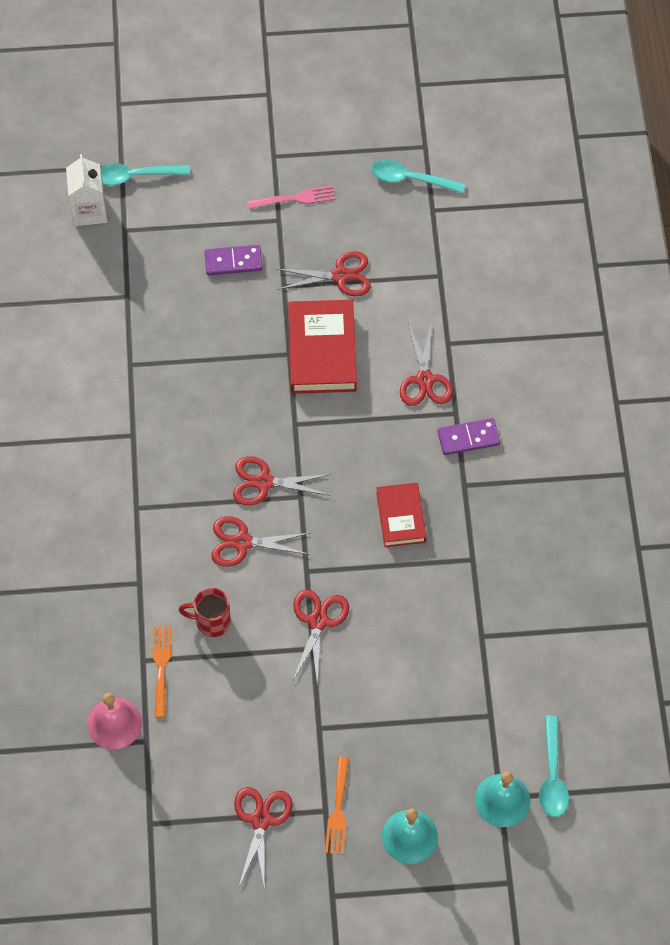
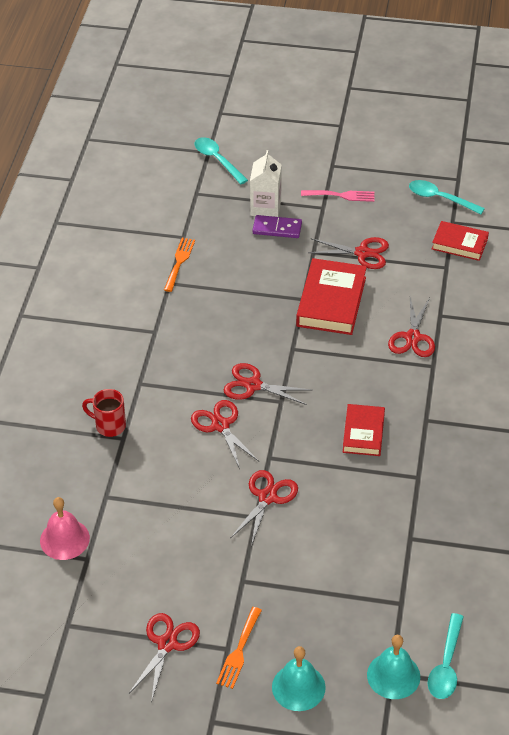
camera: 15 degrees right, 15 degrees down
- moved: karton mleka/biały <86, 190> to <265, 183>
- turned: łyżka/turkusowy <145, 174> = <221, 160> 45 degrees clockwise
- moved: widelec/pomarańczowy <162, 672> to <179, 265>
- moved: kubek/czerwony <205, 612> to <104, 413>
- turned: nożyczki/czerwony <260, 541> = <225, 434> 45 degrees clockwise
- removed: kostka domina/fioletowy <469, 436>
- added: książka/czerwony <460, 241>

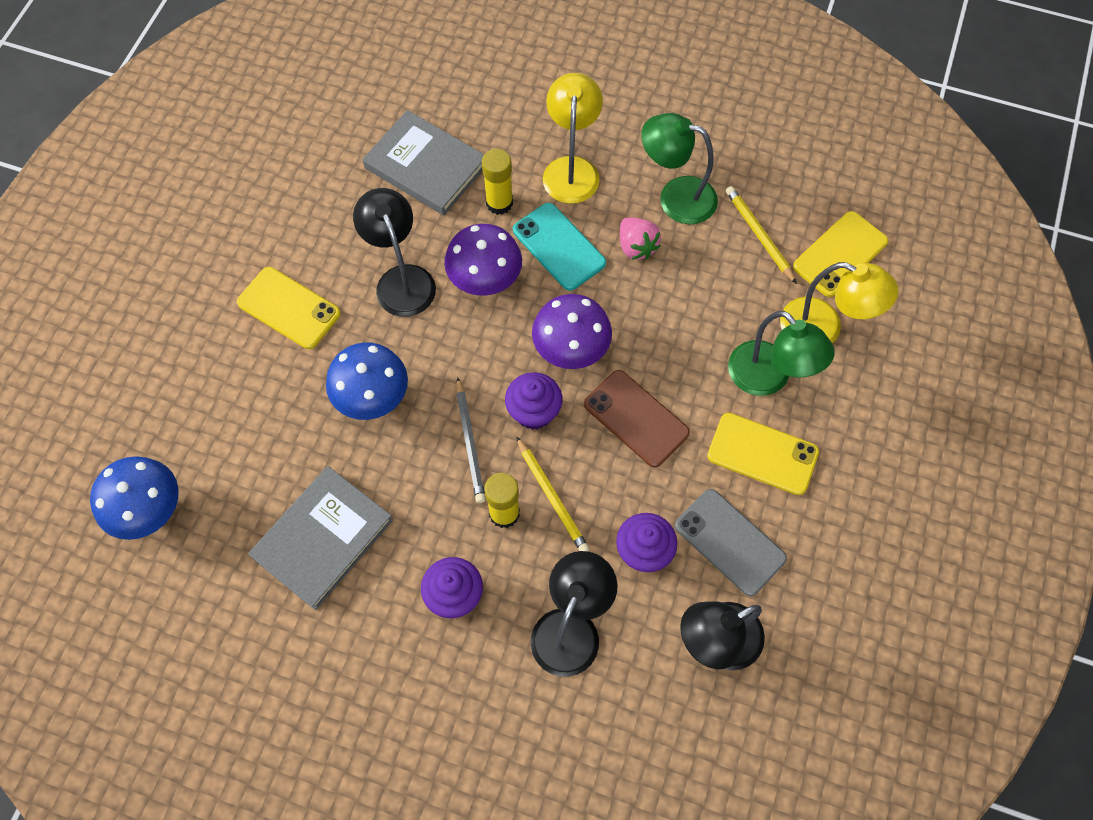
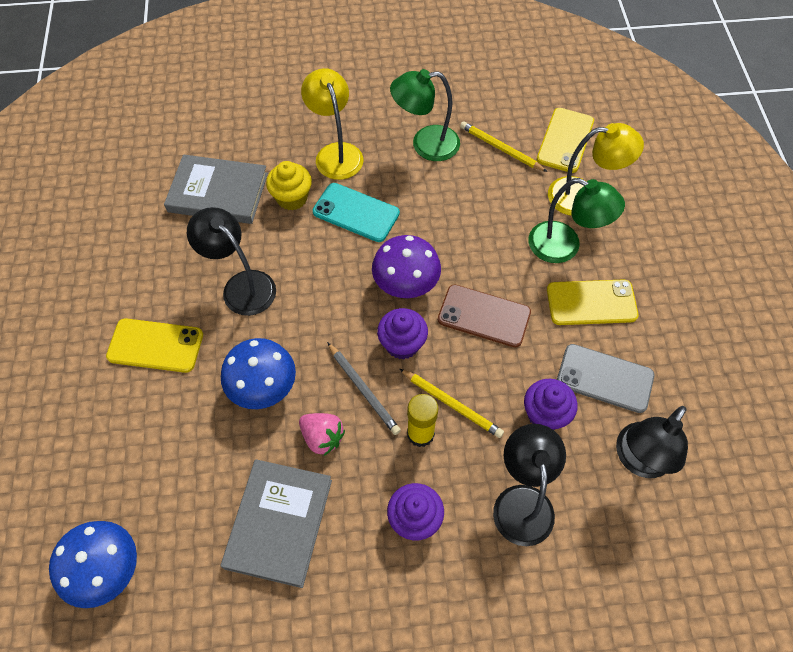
camera: 25 degrees left, 5 degrees down
- removed: grzyb/fioletowy <483, 260>
- replaced: klej w sztyfcie/żółty <497, 182> to muffinka/żółty <289, 185>
- moved: truskawka/różowy <640, 238> to <322, 434>

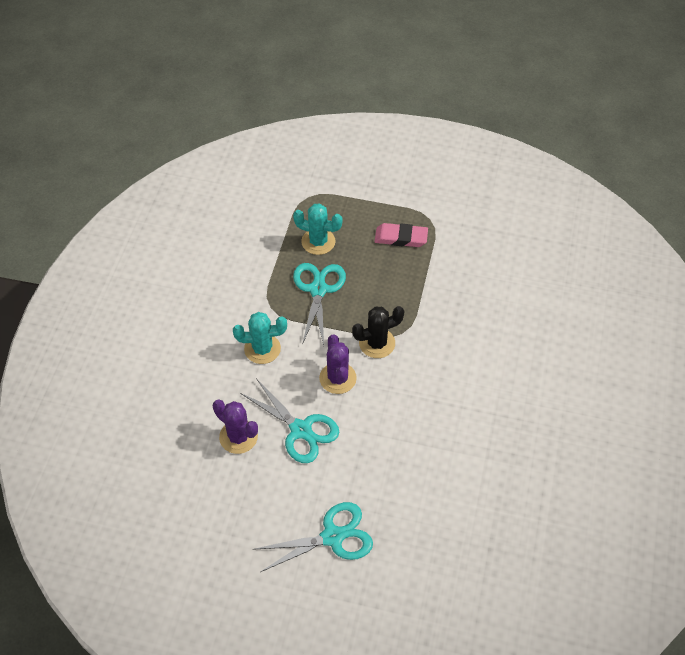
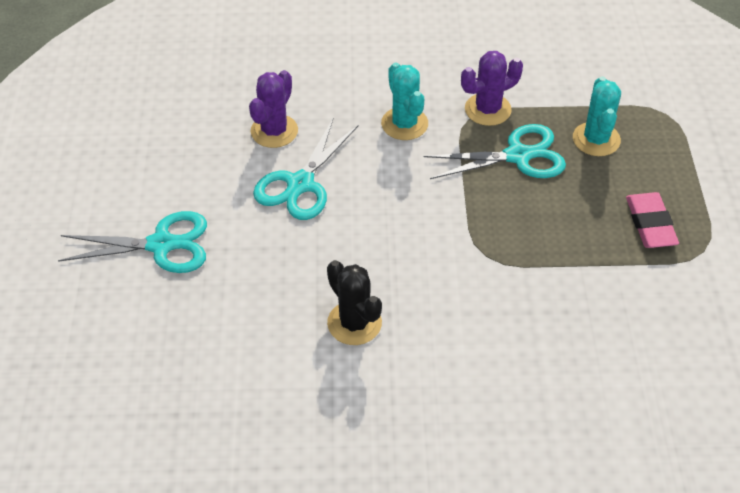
camera: 75 degrees right, 5 degrees down
- turned: nożyczki/turkusowy <313, 537> = <132, 242> 60 degrees counterclockwise
- moved: kaktus/fioletowy <338, 364> to <492, 88>
- moved: kaktus/czarny <378, 332> to <354, 302>

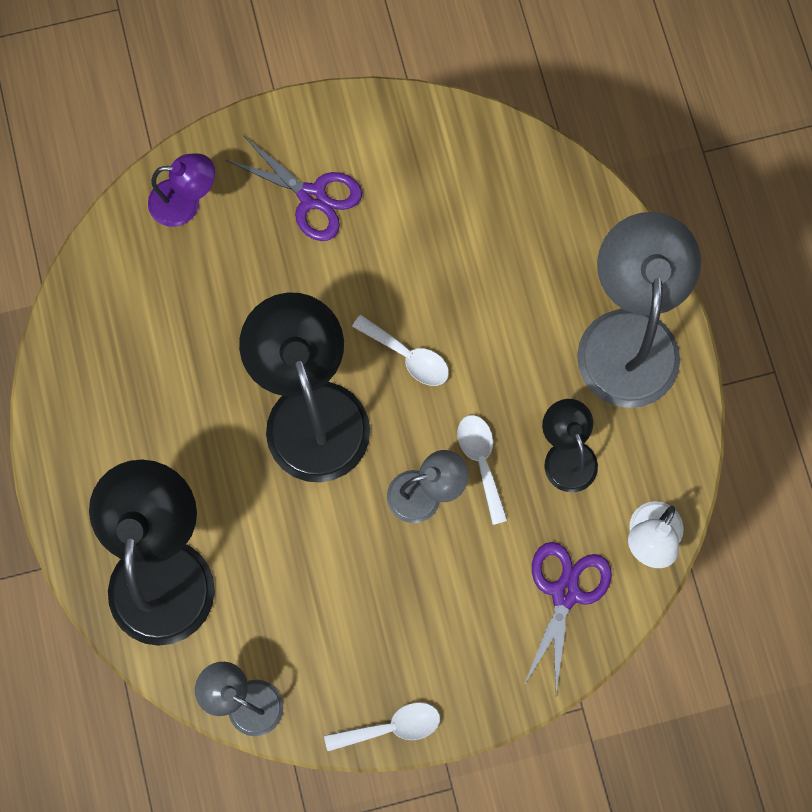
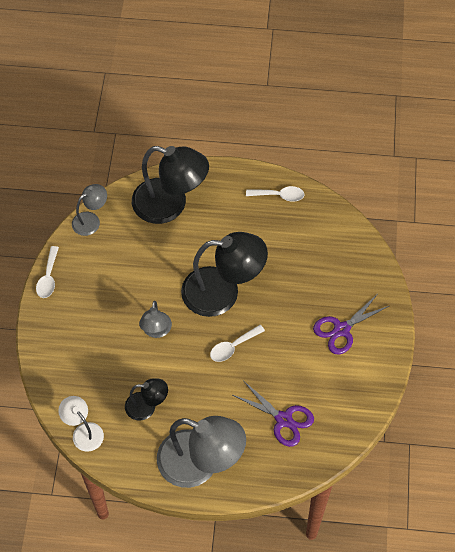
camera: 110 degrees right, 15 degrees down
- removed: lampka/fioletowy <181, 190>
- moved: łyżka/biały <482, 470> to <275, 194>
- moved: nożyczki/fioletowy <567, 617> to <273, 414>

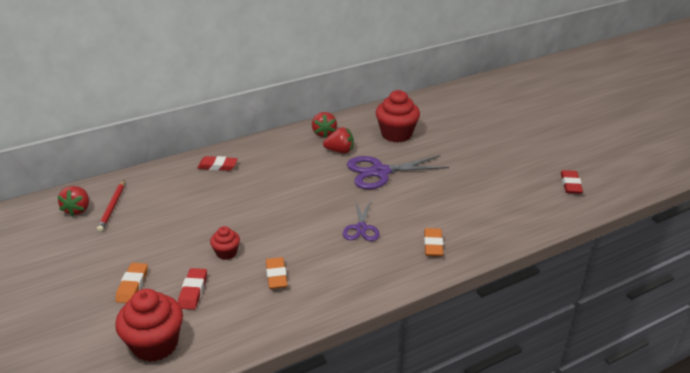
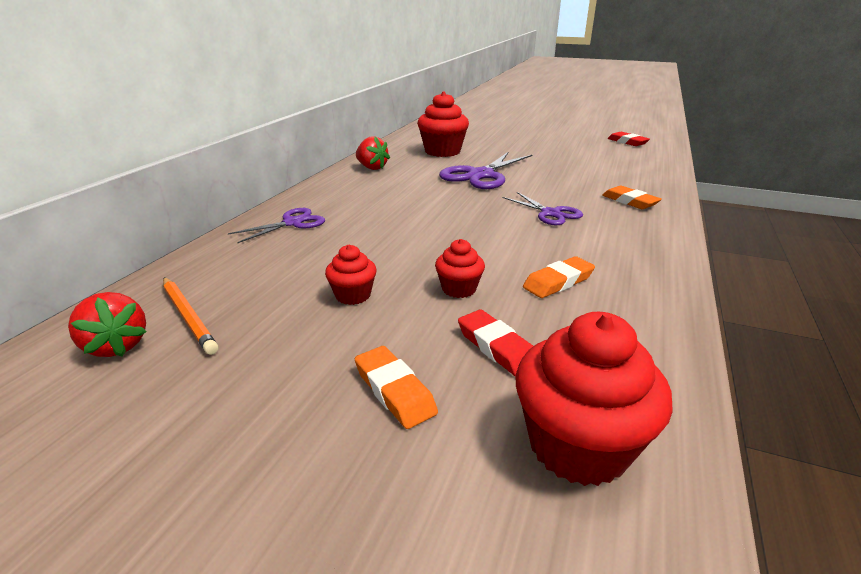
camera: 40 degrees left, 5 degrees down
- recoloured: ołówek/czerwony <111, 206> to ołówek/pomarańczowy <190, 316>
- replaced: gumka do mazania/czerwony <217, 163> to nożyczki/fioletowy <276, 226>
- turned: gumka do mazania/pomarańczowy <277, 273> = <559, 277> 75 degrees counterclockwise
- removed: truskawka/czerwony <338, 140>
- added: muffinka/czerwony <351, 275>

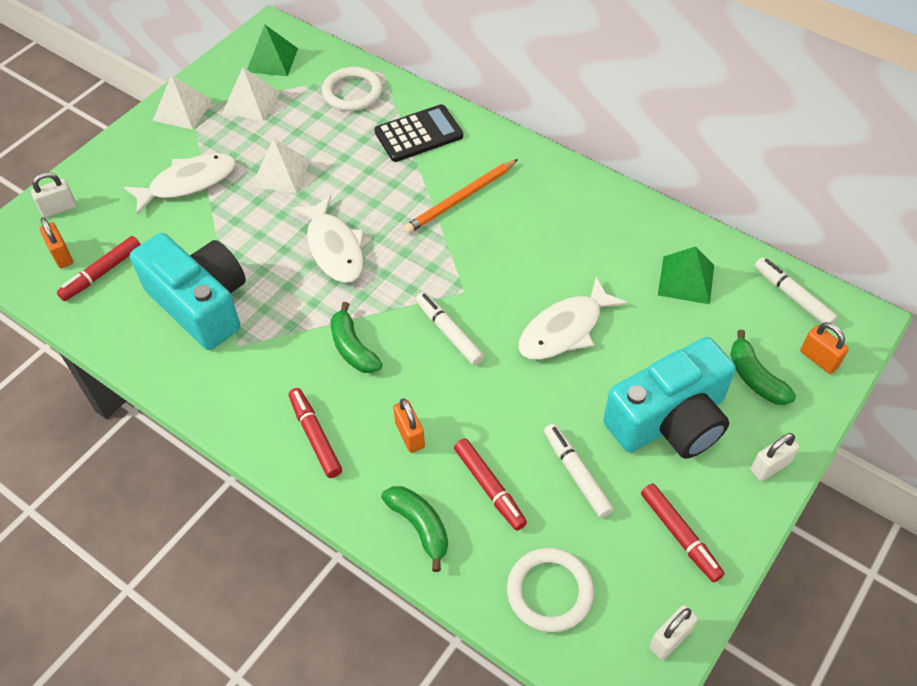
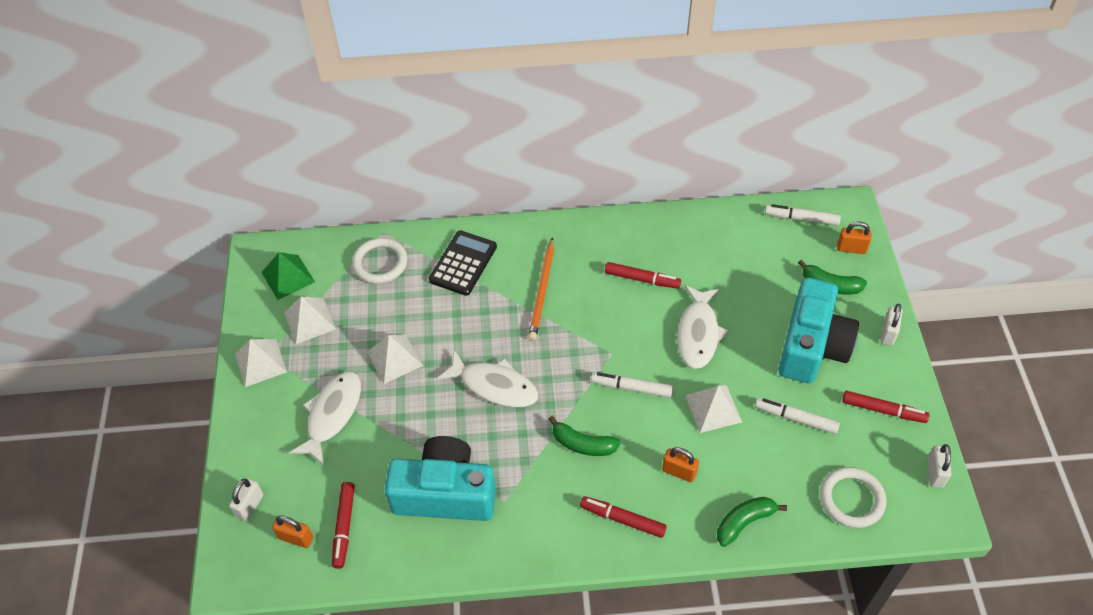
camera: 40 degrees left, 0 degrees up
- turned: banan/zielony <414, 529> = <752, 522> 45 degrees counterclockwise
- moved: flamaster/czerwony <490, 485> to <643, 275>
- removed: piramida/zielony <686, 275>
- added: piramida/biały <713, 409>

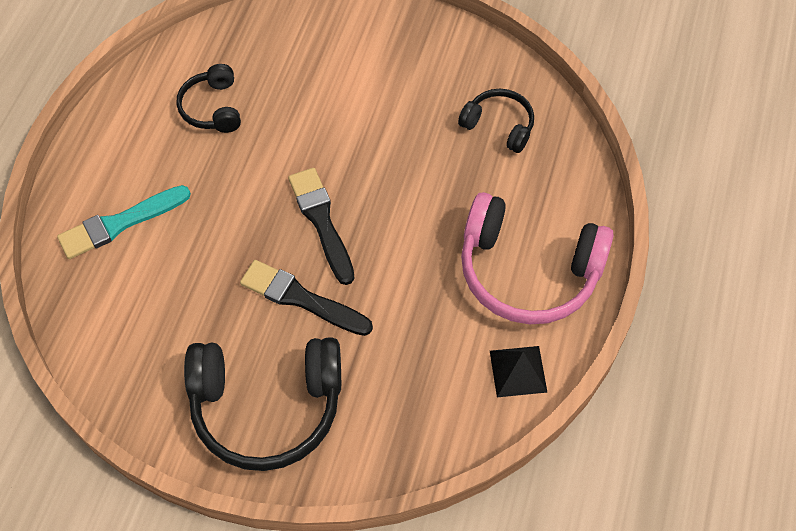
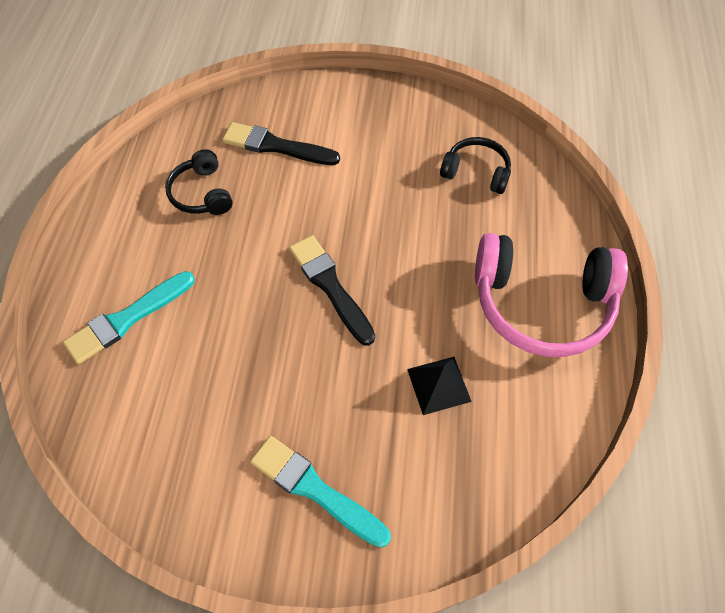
camera: 10 degrees left, 0 degrees up
- replaced: słuchawki/czarny <262, 404> to pędzel/turkusowy <320, 492>
- moved: pędzel/czarny <306, 298> to <281, 143>
- moved: piramida/czarny <518, 371> to <439, 386>

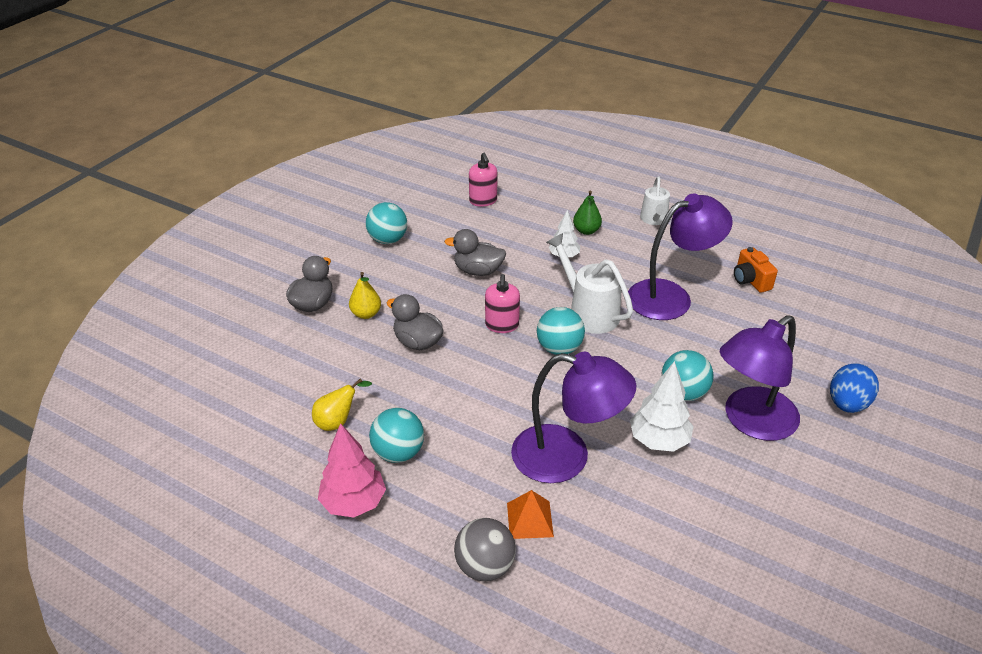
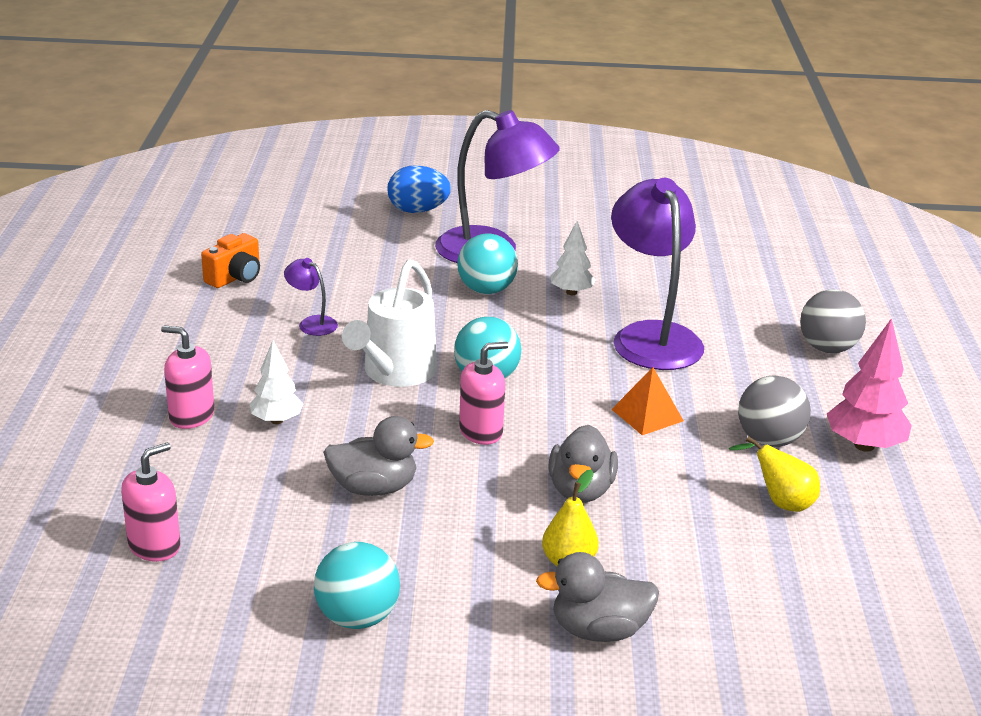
camera: 120 degrees left, 10 degrees down
- recoloured: piłka/turkusowy <396, 435> to piłka/szary <774, 411>
- turned: kaczka/szary <475, 252> = <378, 456> 75 degrees counterclockwise
- moved: piramida/pomarańczowy <530, 514> to <647, 401>
- replaced: gruszka/zielony <587, 213> to dozownik mydła/różowy <187, 377>
- resized: lampka/fioletowy <680, 257> = <311, 297> x0.43
- resized: drzewko/biały <662, 406> = <573, 258> x0.64
- removed: konewka/biały <655, 200>

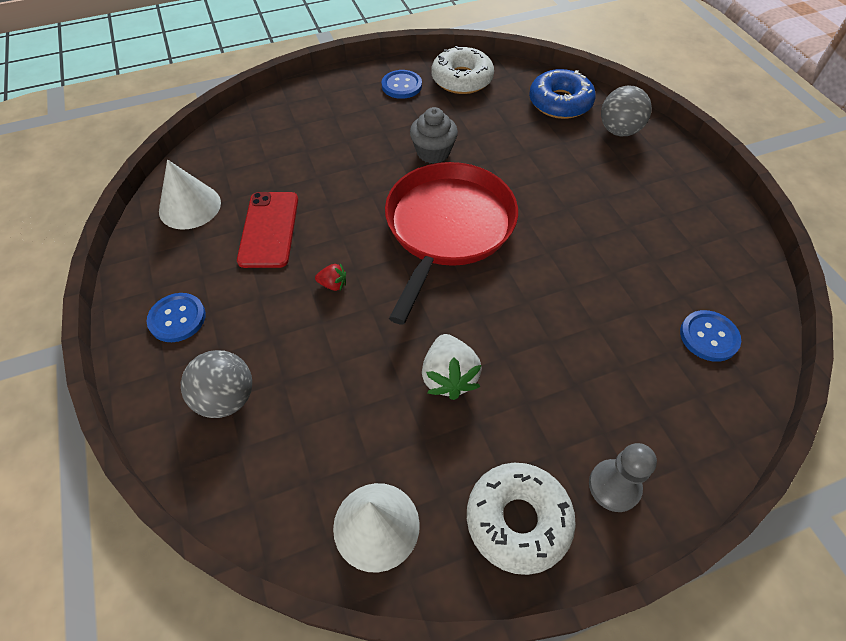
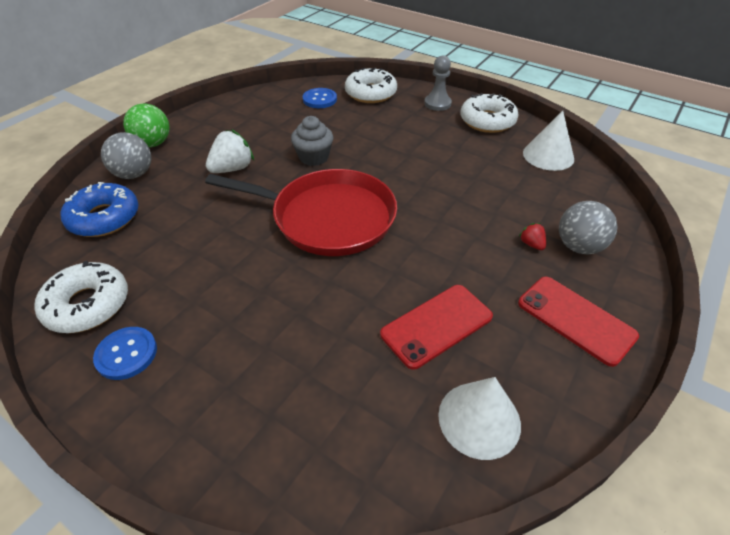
camera: 125 degrees left, 10 degrees down
- replaced: guzik/niebieski <176, 317> to telefon/czerwony <578, 321>
- moved: truskawka/czerwony <330, 277> to <532, 236>
- turned: patelnia/czerwony <451, 243> = <301, 212> 150 degrees counterclockwise
- moved: muffinka/szary <434, 135> to <312, 141>
- moved: truskawka/biały <452, 367> to <230, 151>
- added: piłka/zielony <146, 125>
- added: donut/biały <371, 85>

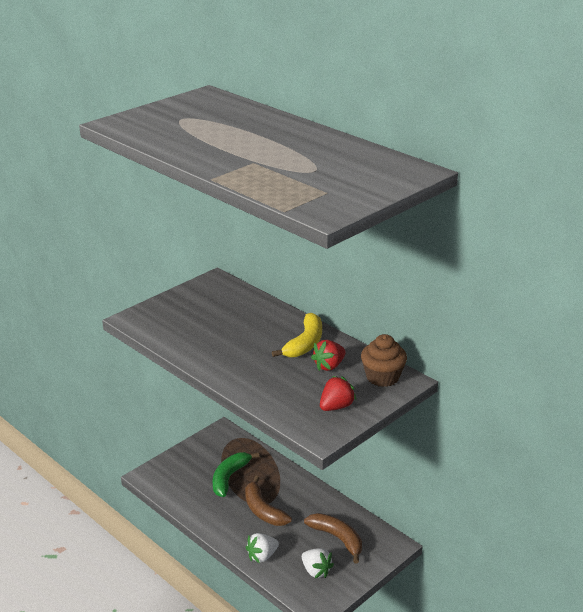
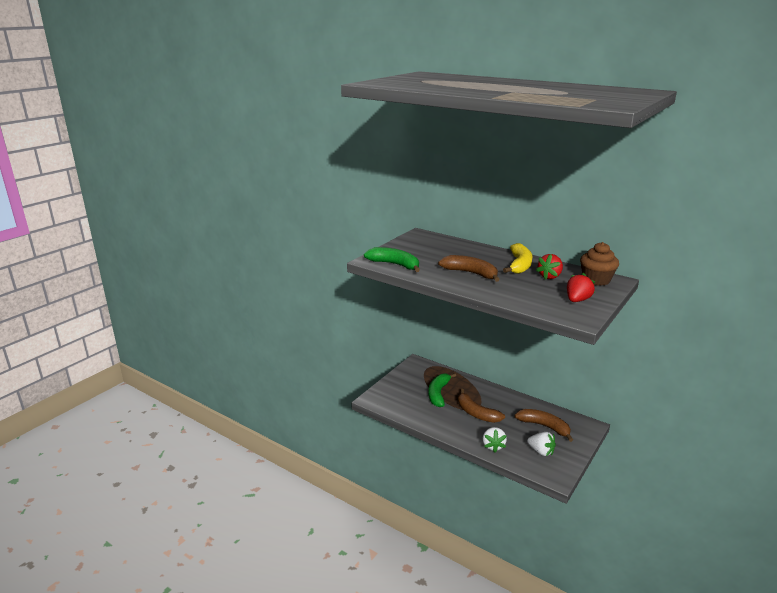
camera: 10 degrees left, 5 degrees down
- turned: truskawka/biały <262, 548> = <495, 440> 45 degrees counterclockwise
- added: banan/zielony <392, 259>
- added: banan/brązowy <469, 268>

